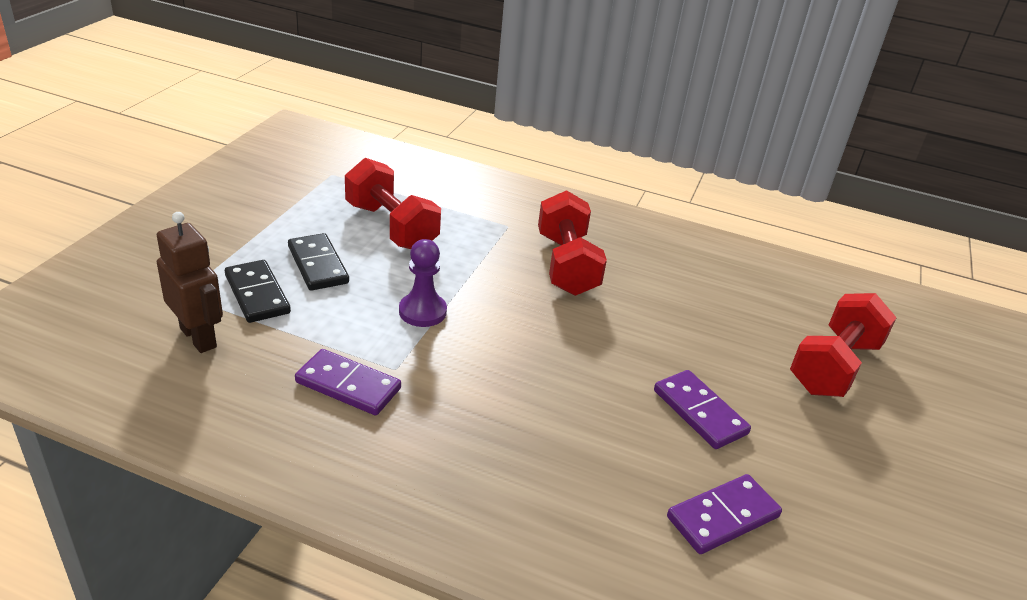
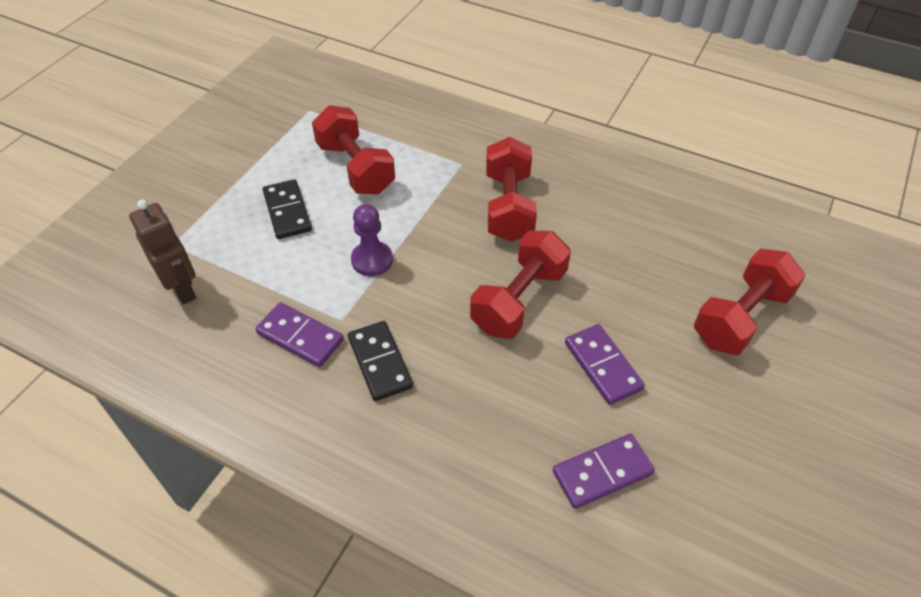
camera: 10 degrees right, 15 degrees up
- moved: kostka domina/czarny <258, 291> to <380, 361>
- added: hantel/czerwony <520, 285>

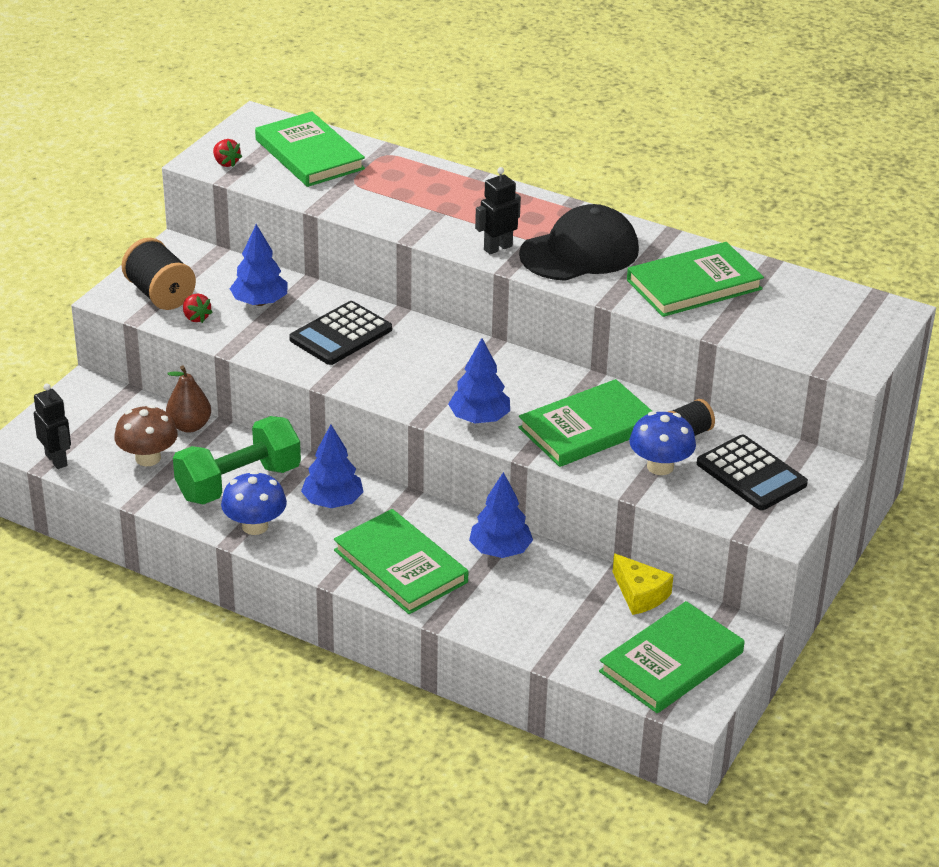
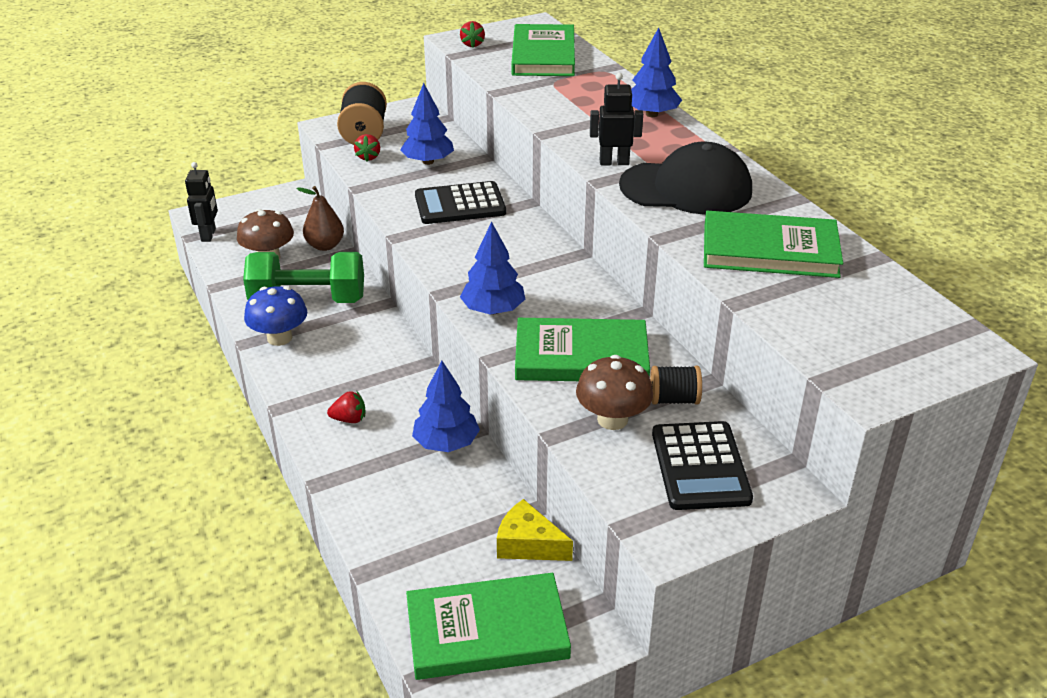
camera: 35 degrees right, 0 degrees up
- moved: drzewko/niebieski <332, 466> to <656, 72>
- replaced: książka/zielony <401, 561> to truskawka/czerwony <346, 407>
- turned: ser/żółty <643, 584> = <535, 530> 120 degrees clockwise
- recoloured: grzyb/niebieski <662, 443> to grzyb/brązowy <614, 392>

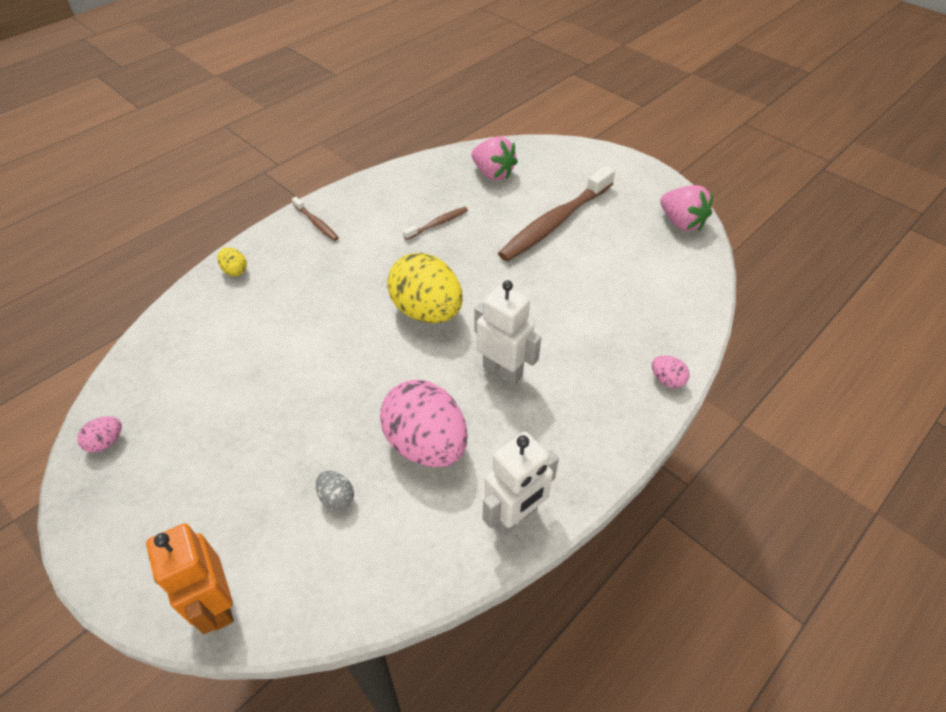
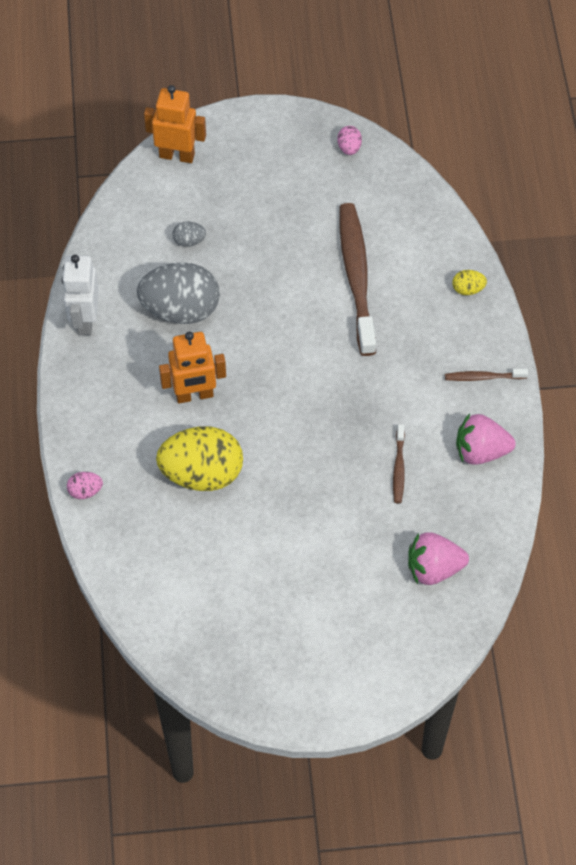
camera: 130 degrees right, 10 degrees up
- recoloured: jajko/różowy <424, 423> to jajko/szary <178, 293>
- moved: jajko/żółty <425, 288> to <199, 458>
- recoloured: robot/biały <507, 333> to robot/pomarańczowy <192, 367>
- moved: szczoteczka do zębów/brązowy <556, 213> to <357, 279>
- moved: truskawka/różowy <686, 208> to <486, 439>

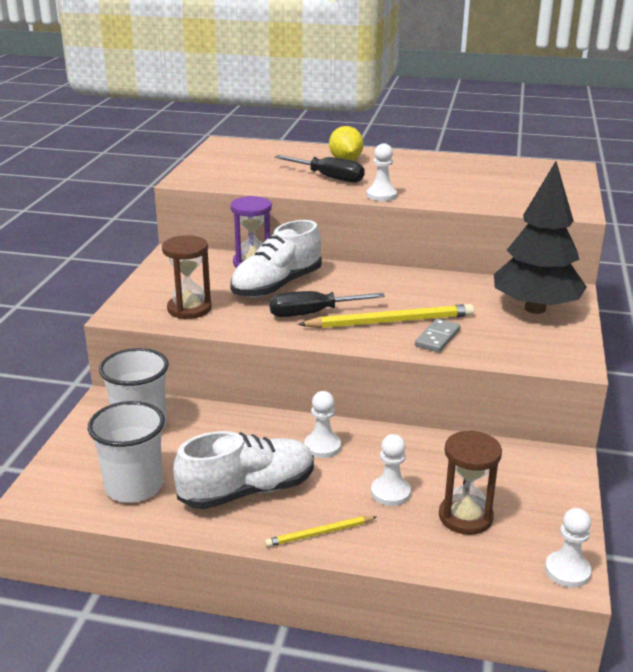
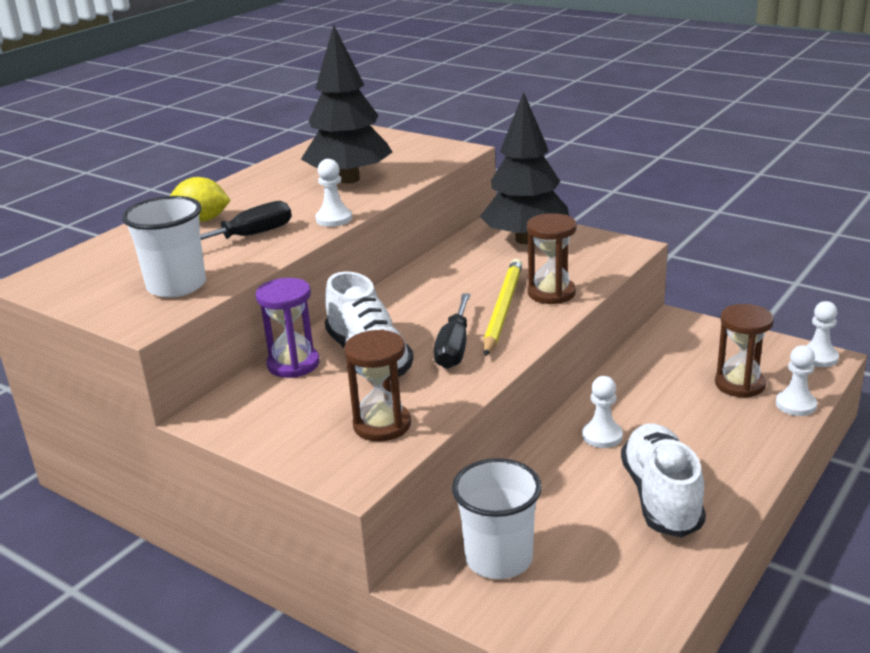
camera: 65 degrees left, 0 degrees up
- moved: szklanka/biały <126, 452> to <164, 247>
- removed: ołówek/żółty <320, 531>
- moved: pionek/biały <391, 470> to <796, 381>
- replaced: kostka domina/szary <437, 335> to klepsydra/brązowy <552, 258>
- added: drzewko/czarny <347, 104>

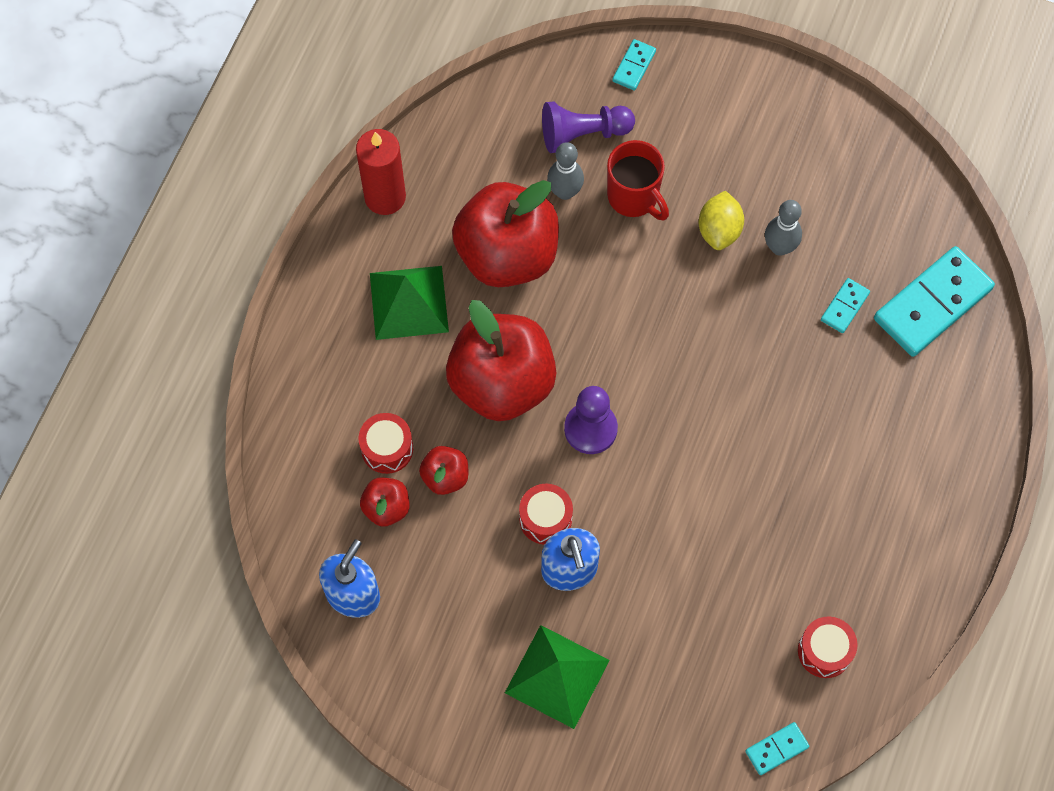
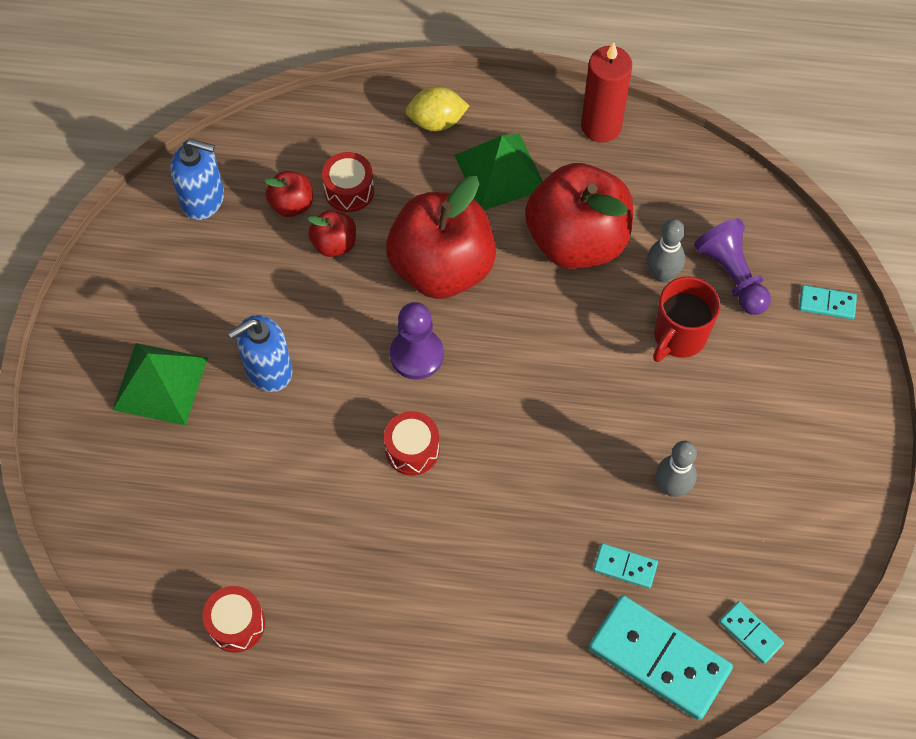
camera: 75 degrees right, 5 degrees down
- moved: bęben/czerwony <546, 514> to <412, 443>
- moved: cytryna/żółty <721, 220> to <437, 108>
- moved: kostka domina/turkusowy <777, 748> to <751, 632>

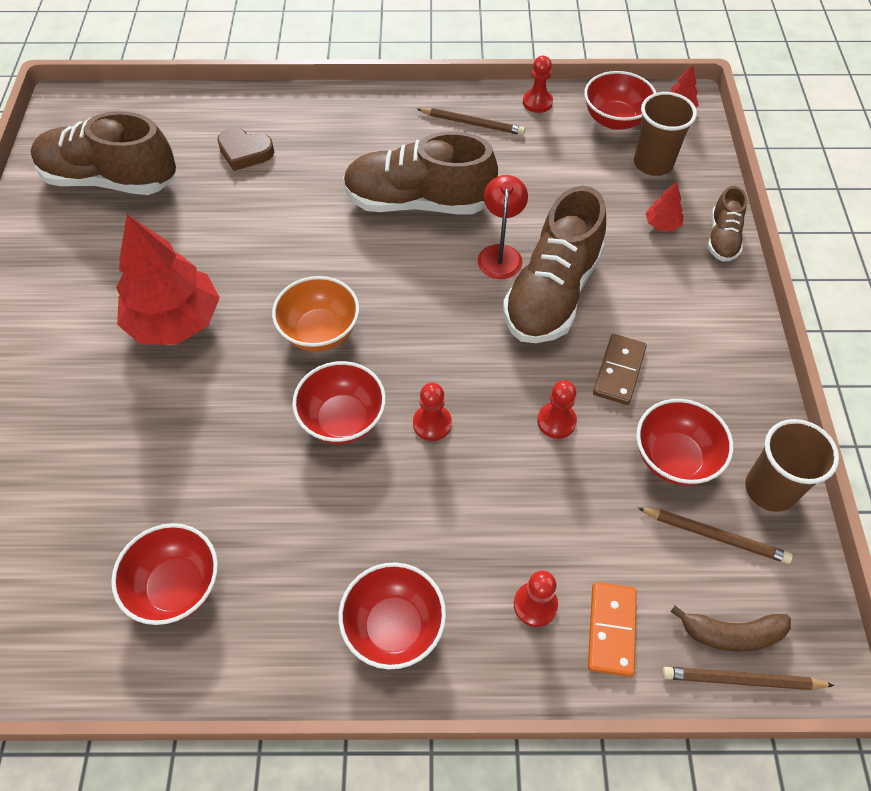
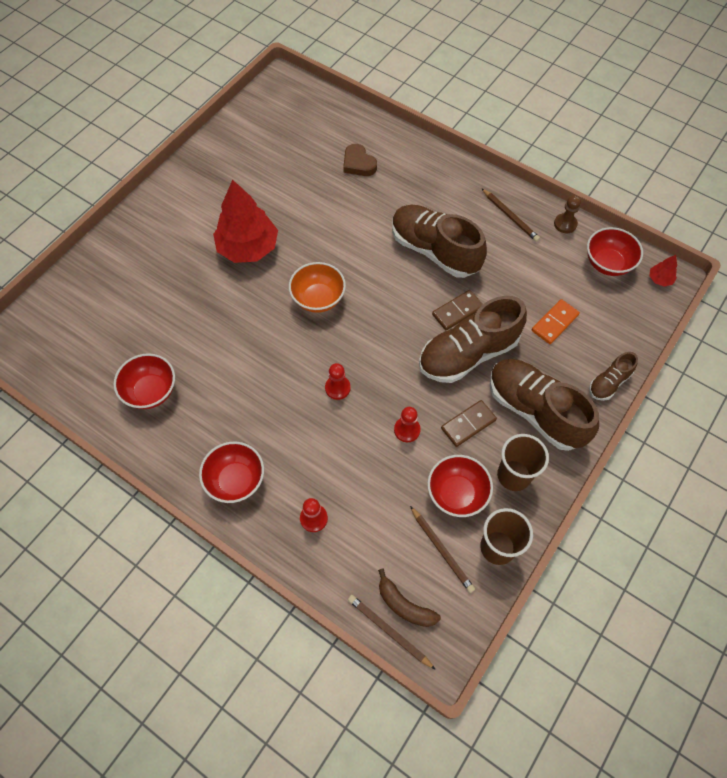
camera: 35 degrees right, 5 degrees up
- moved: but/brązowy <103, 153> to <544, 405>
- removed: miska/czerwony <339, 402>
- replaced: lampka/czerwony <503, 227> to kostka domina/brązowy <457, 310>
- recoloured: pionek/czerwony <538, 84> to pionek/brązowy <567, 214>
- moved: kostka domina/pomarańczowy <612, 629> to <556, 321>
- moved: szklanka/brązowy <665, 134> to <523, 462>
- removed: drzewko/czerwony <664, 206>

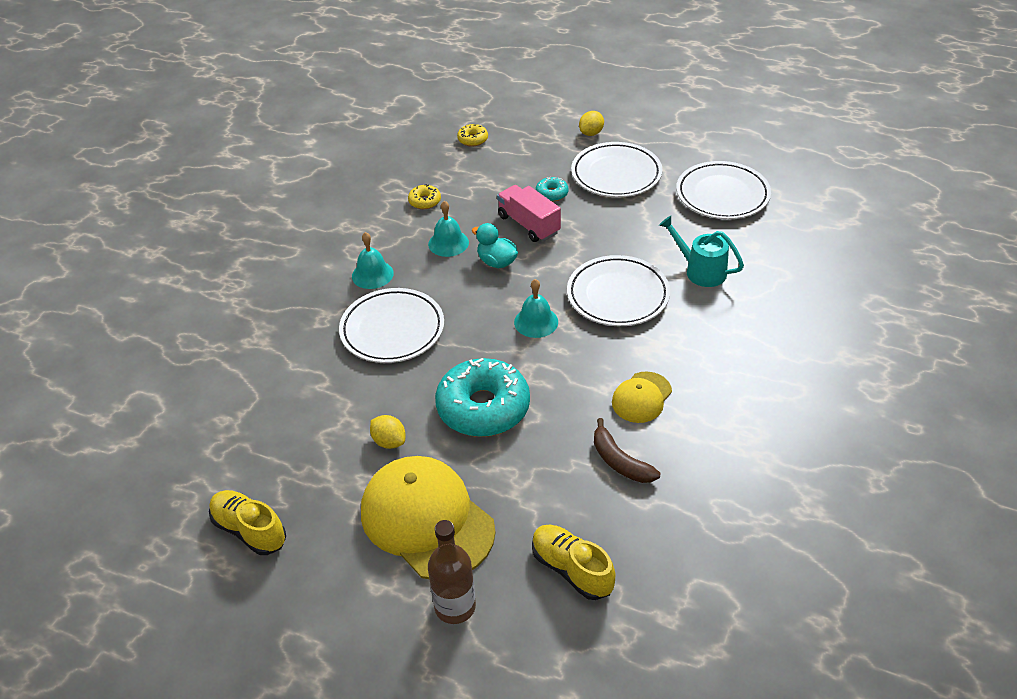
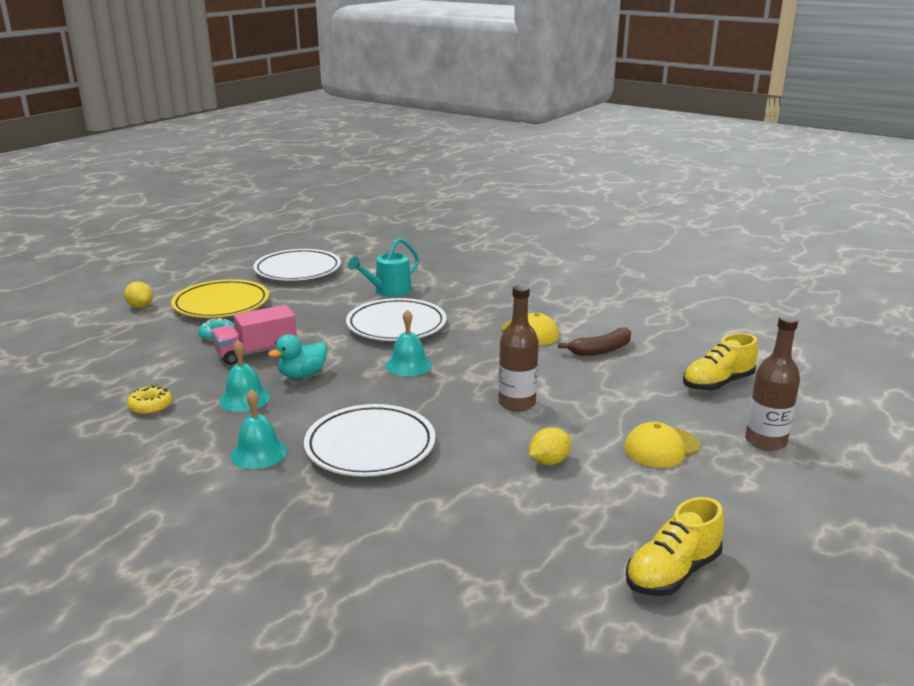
camera: 80 degrees left, 20 degrees down
- resized: czapka/żółty <428, 517> = <662, 445> x0.51
- replaced: donut/turkusowy <482, 397> to butelka/brązowy <518, 348>
- removed: donut/żółty <472, 135>
- recoloured: talerz/biały <616, 169> to talerz/żółty <220, 298>

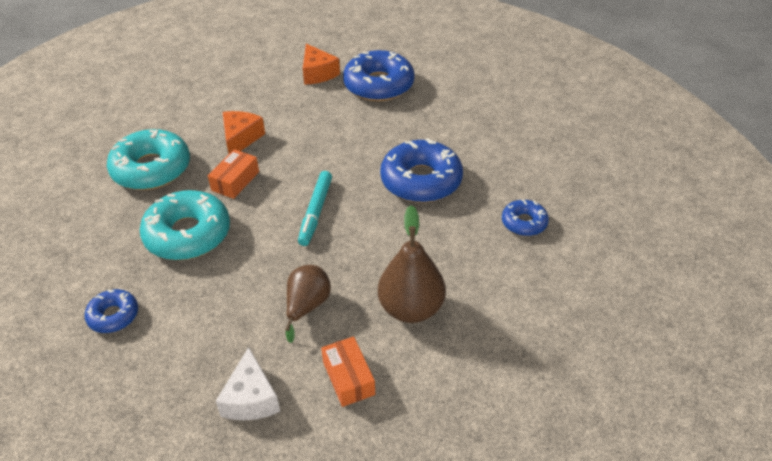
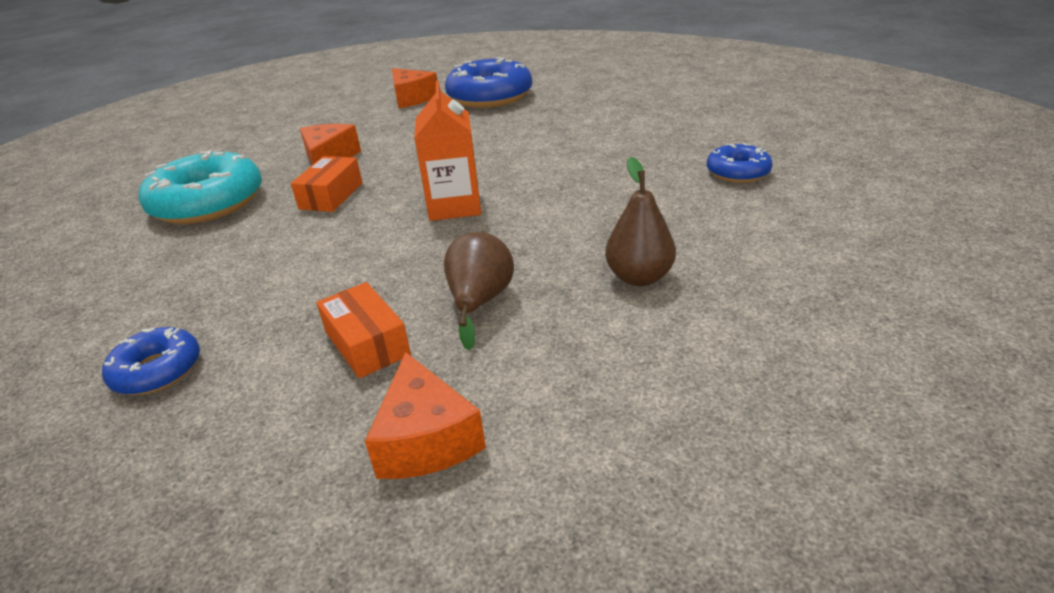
camera: 10 degrees left, 10 degrees down
- removed: donut/turkusowy <185, 225>
- recoloured: ser/biały <248, 383> to ser/pomarańczowy <425, 415>
- replaced: flamaster/turkusowy <315, 208> to karton mleka/pomarańczowy <447, 151>
- moved: pudełko/pomarańczowy <348, 371> to <363, 330>
- resized: gruszka/brązowy <412, 264> = <640, 221> x0.67
- removed: donut/niebieski <421, 170>

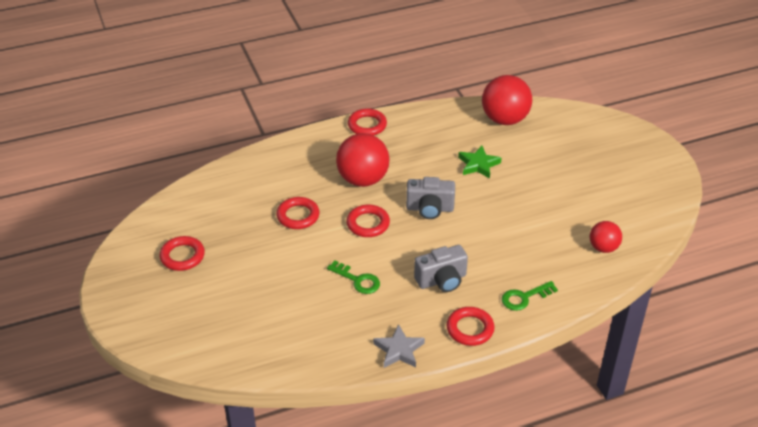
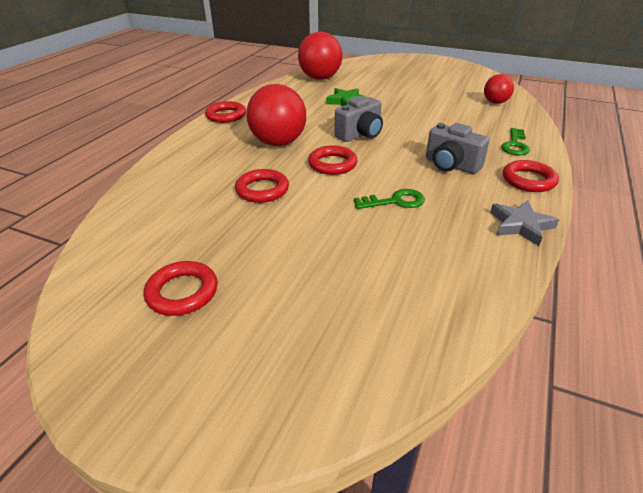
camera: 45 degrees left, 5 degrees down
- turned: aparat fotograficzny/szary <441, 268> = <458, 148> 105 degrees clockwise

